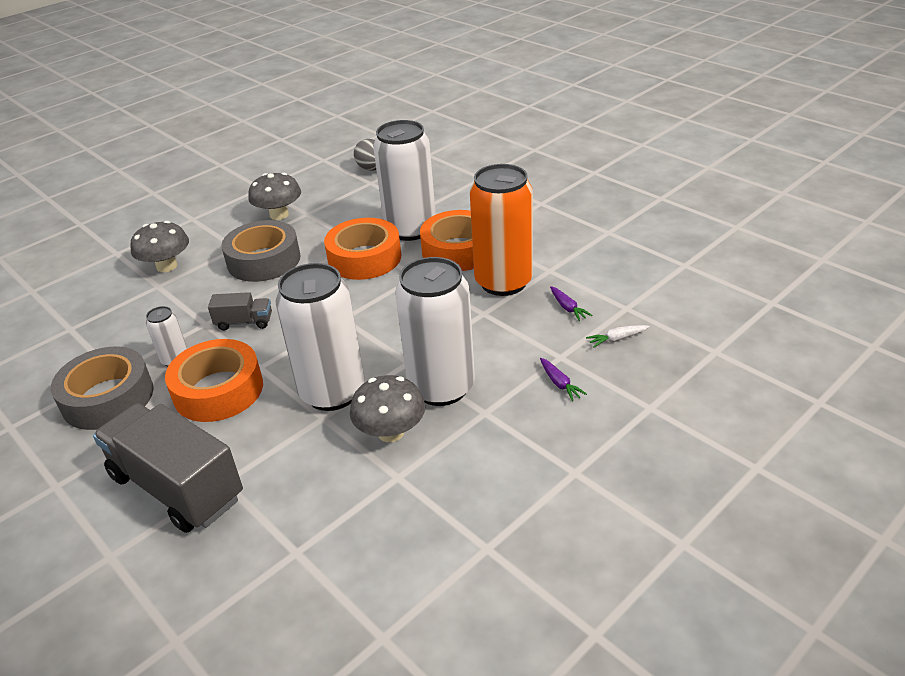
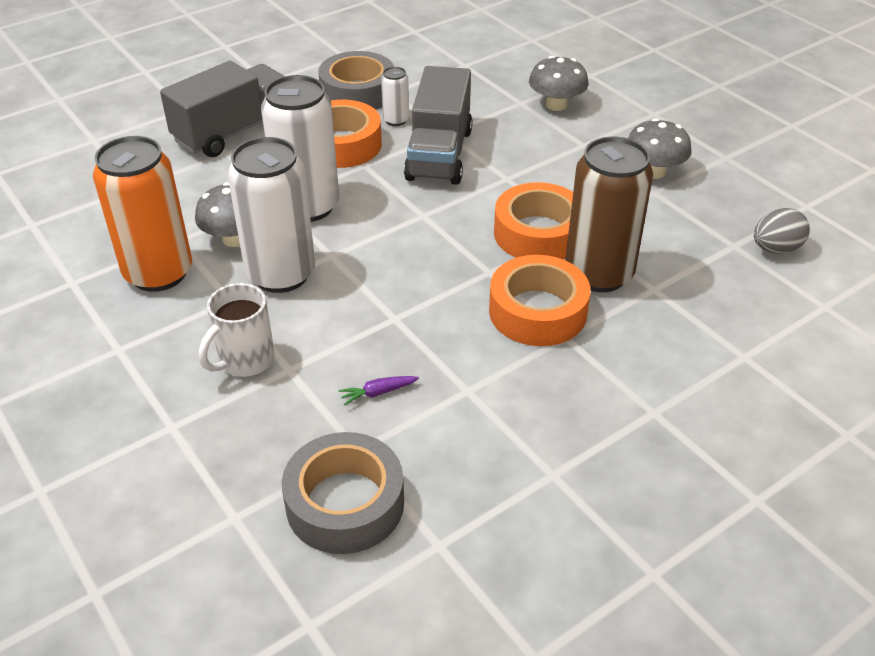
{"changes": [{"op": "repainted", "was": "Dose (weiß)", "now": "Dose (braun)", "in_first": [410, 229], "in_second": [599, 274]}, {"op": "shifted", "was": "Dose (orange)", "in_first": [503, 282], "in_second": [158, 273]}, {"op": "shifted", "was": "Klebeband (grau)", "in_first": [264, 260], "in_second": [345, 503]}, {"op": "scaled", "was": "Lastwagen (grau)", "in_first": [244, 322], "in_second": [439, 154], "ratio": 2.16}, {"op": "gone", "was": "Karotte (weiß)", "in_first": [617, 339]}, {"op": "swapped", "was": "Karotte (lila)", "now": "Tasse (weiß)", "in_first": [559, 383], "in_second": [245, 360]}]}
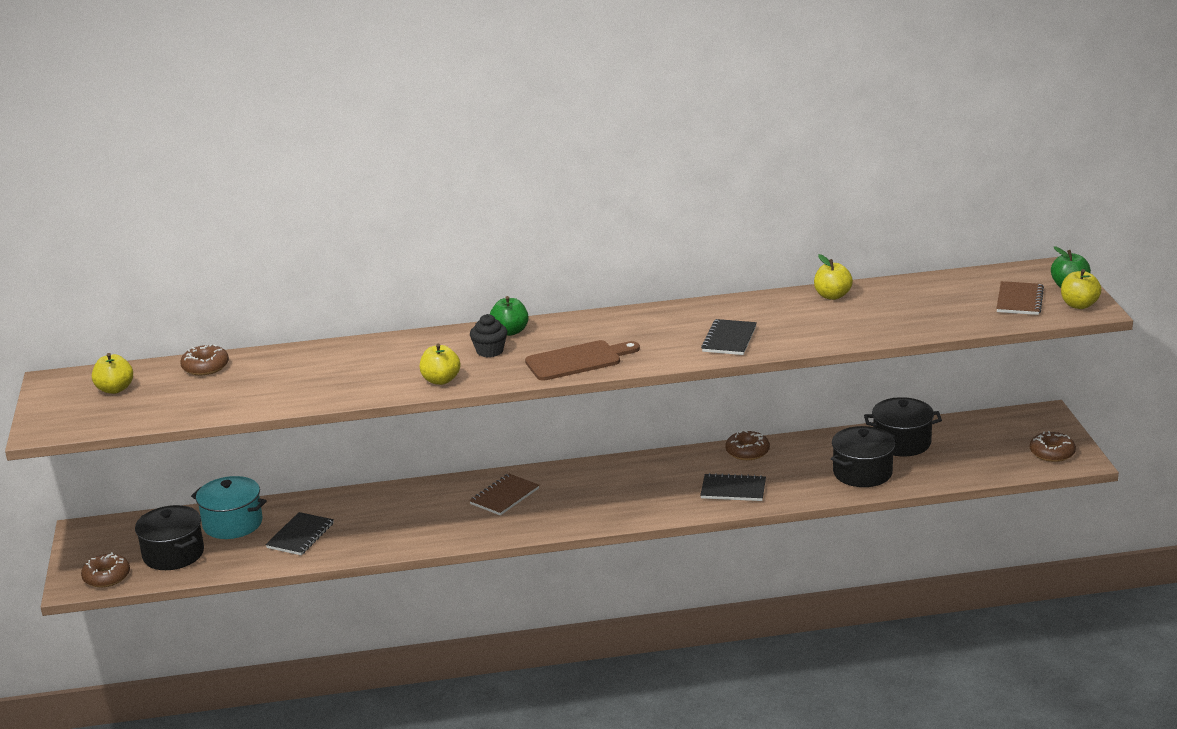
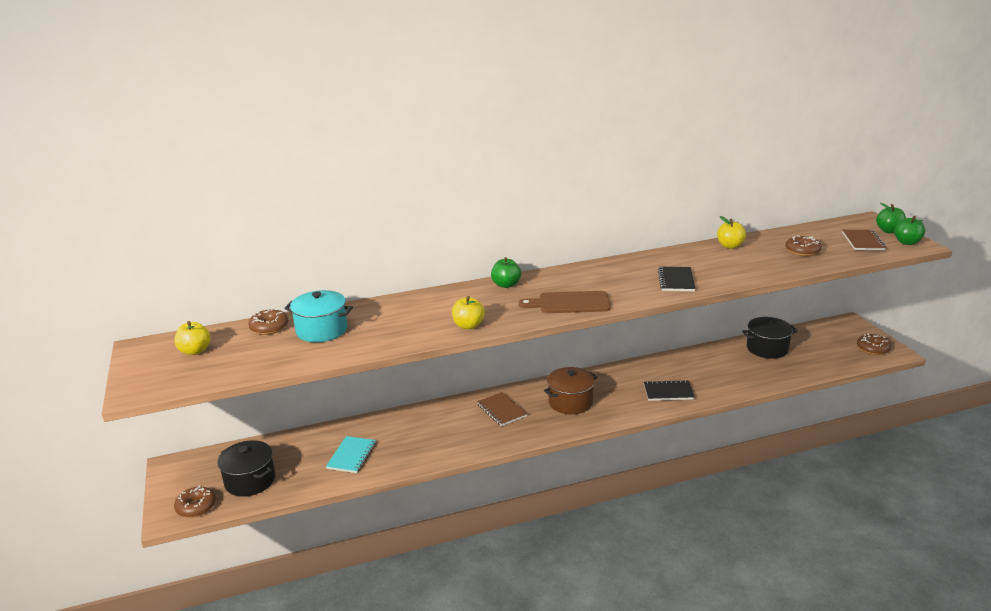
{"changes": [{"op": "repainted", "was": "Apfel (gelb)", "now": "Apfel (grün)", "in_first": [1079, 305], "in_second": [907, 242]}, {"op": "gone", "was": "Muffin (schwarz)", "in_first": [490, 351]}, {"op": "rotated", "was": "Schneidebrett (braun)", "in_first": [578, 360], "in_second": [570, 303], "clockwise": -150}, {"op": "gone", "was": "Kochtopf (schwarz)", "in_first": [862, 473]}, {"op": "shifted", "was": "Donut (braun)", "in_first": [747, 452], "in_second": [802, 251]}, {"op": "rotated", "was": "Notizbuch (braun)", "in_first": [504, 496], "in_second": [501, 410], "clockwise": -60}, {"op": "shifted", "was": "Kochtopf (türkis)", "in_first": [232, 524], "in_second": [322, 330]}, {"op": "repainted", "was": "Notizbuch (schwarz)", "now": "Notizbuch (türkis)", "in_first": [300, 536], "in_second": [351, 456]}, {"op": "new", "now": "Kochtopf (braun)", "in_second": [570, 402]}]}
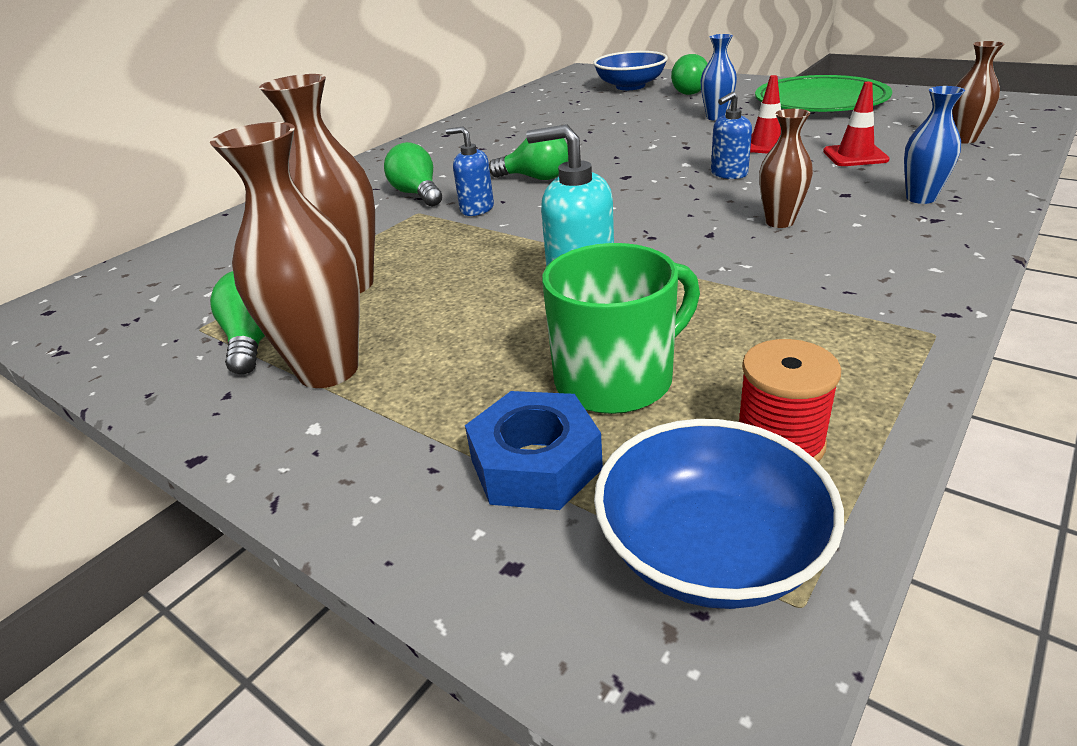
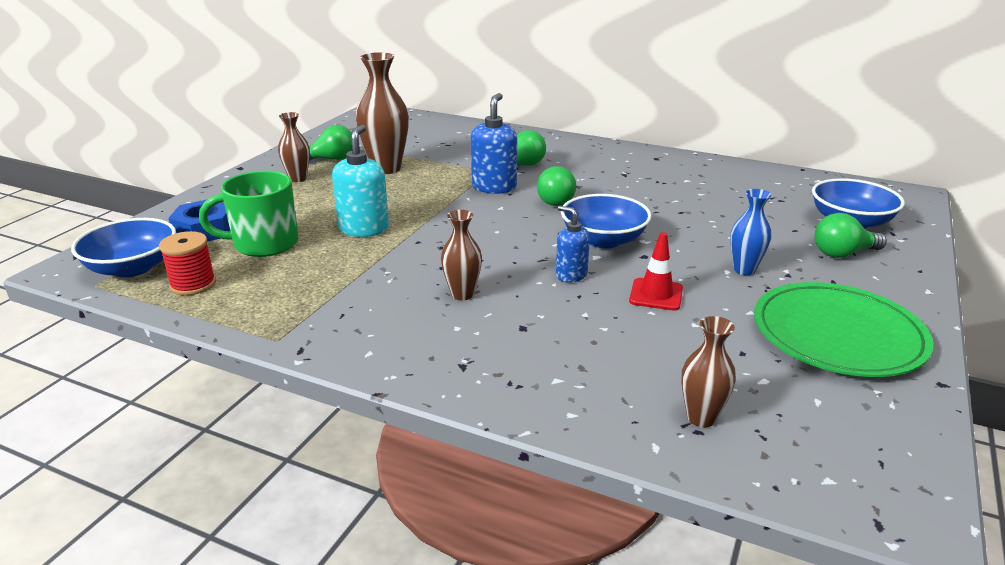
{"changes": [{"op": "gone", "was": "Leitkegel (rot)", "in_first": [855, 156]}, {"op": "gone", "was": "Vase (blau)", "in_first": [920, 198]}, {"op": "scaled", "was": "Vase (braun)", "in_first": [328, 370], "in_second": [298, 179], "ratio": 0.57}, {"op": "scaled", "was": "Seifenspender (blau)", "in_first": [476, 209], "in_second": [494, 187], "ratio": 1.57}, {"op": "rotated", "was": "Tasse (grün)", "in_first": [616, 379], "in_second": [264, 244], "clockwise": 120}, {"op": "new", "now": "Schüssel (blau)", "in_second": [603, 240]}]}
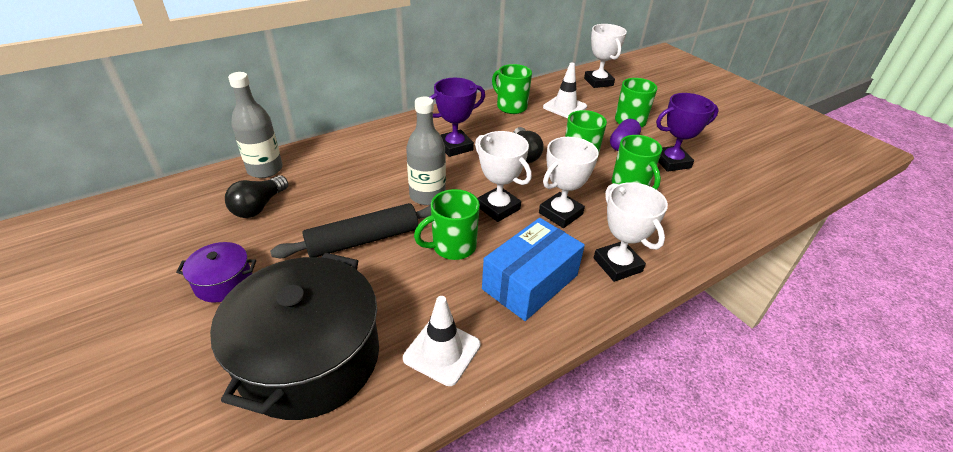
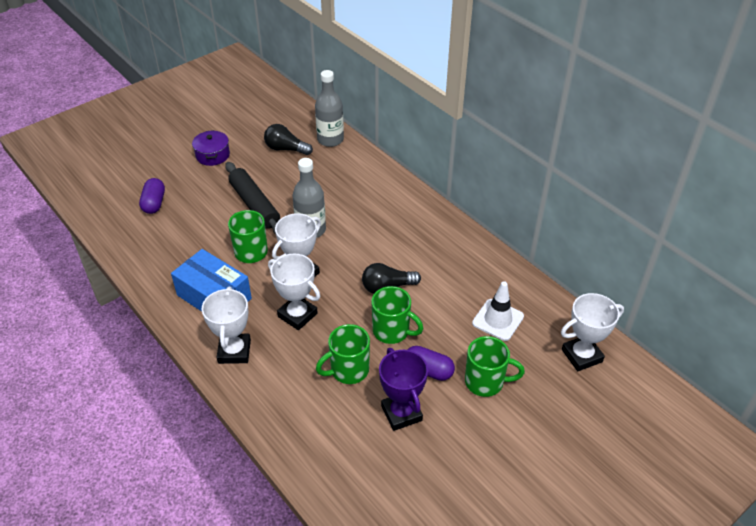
{"changes": [{"op": "gone", "was": "Tasse (grün)", "in_first": [511, 106]}, {"op": "gone", "was": "Pokal (lila)", "in_first": [455, 147]}, {"op": "rotated", "was": "Pokal (weiß)", "in_first": [617, 265], "in_second": [234, 351], "clockwise": -60}, {"op": "swapped", "was": "Kochtopf (schwarz)", "now": "Kapsel (lila)", "in_first": [310, 358], "in_second": [154, 203]}, {"op": "gone", "was": "Leitkegel (weiß)", "in_first": [442, 351]}]}
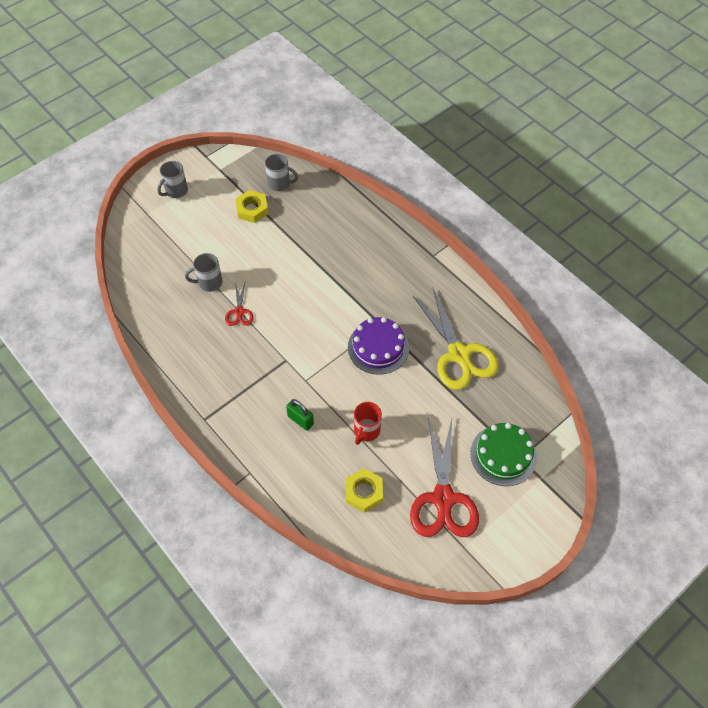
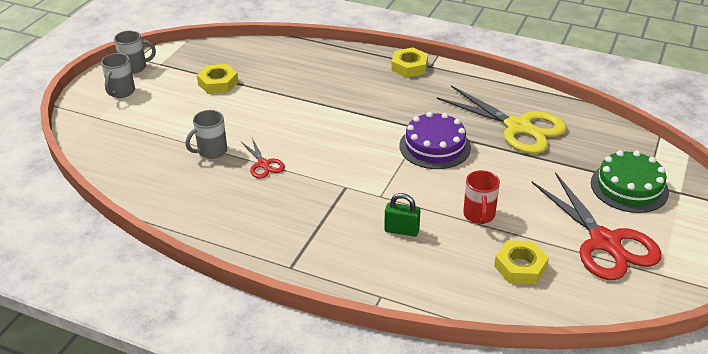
{"changes": [{"op": "shifted", "was": "Tasse (grau)", "in_first": [279, 184], "in_second": [135, 67]}, {"op": "new", "now": "Sechskantmutter (gelb)", "in_second": [409, 67]}]}
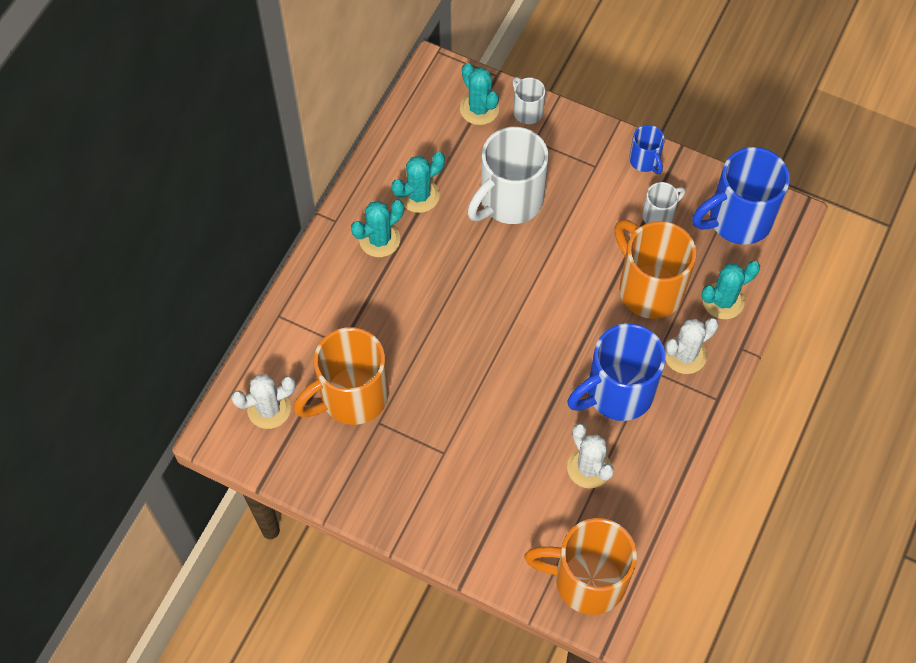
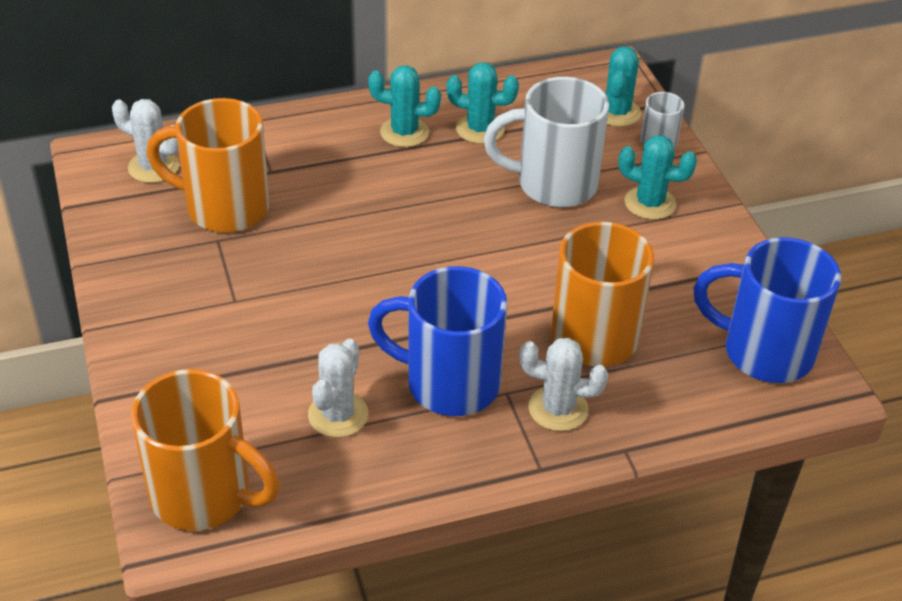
{"changes": [{"op": "gone", "was": "Tasse (blau)", "in_first": [645, 161]}, {"op": "gone", "was": "Tasse (weiß)", "in_first": [659, 215]}, {"op": "shifted", "was": "Kaktus (türkis)", "in_first": [723, 301], "in_second": [650, 203]}, {"op": "rotated", "was": "Tasse (orange)", "in_first": [587, 580], "in_second": [204, 495], "clockwise": 150}]}
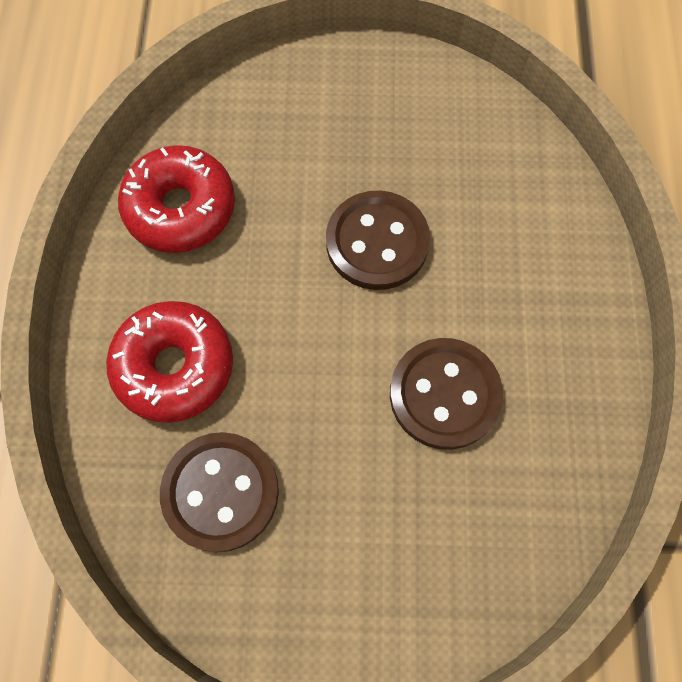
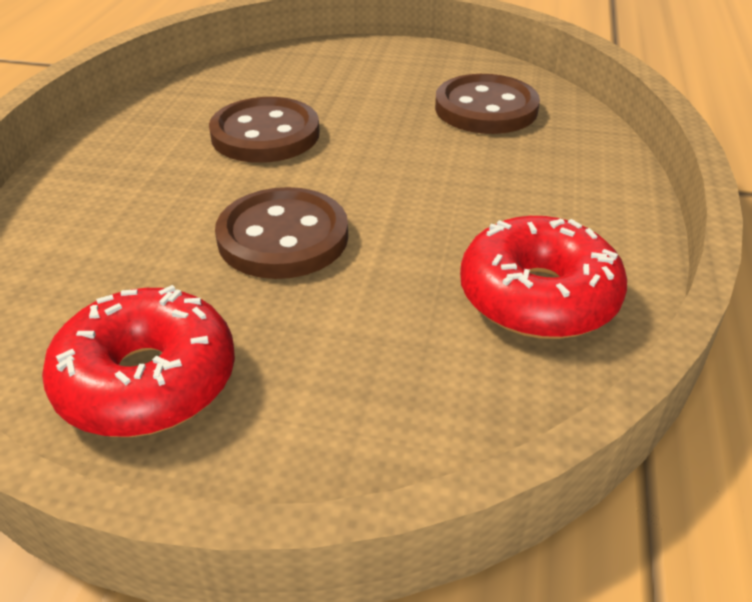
{"changes": [{"op": "shifted", "was": "Donut (rot)", "in_first": [174, 366], "in_second": [147, 381]}]}
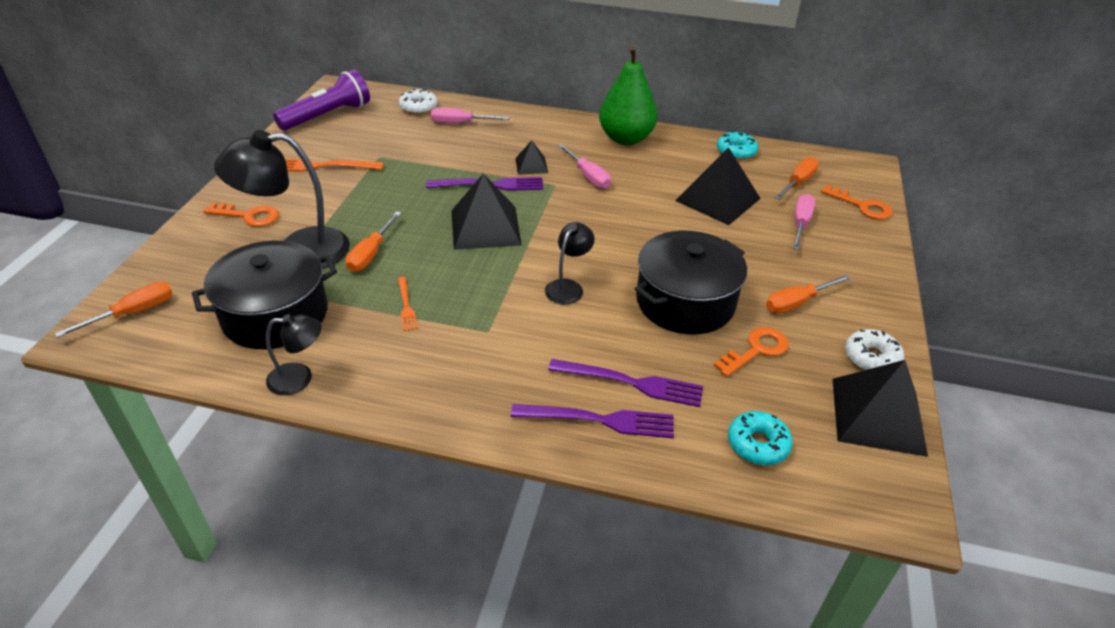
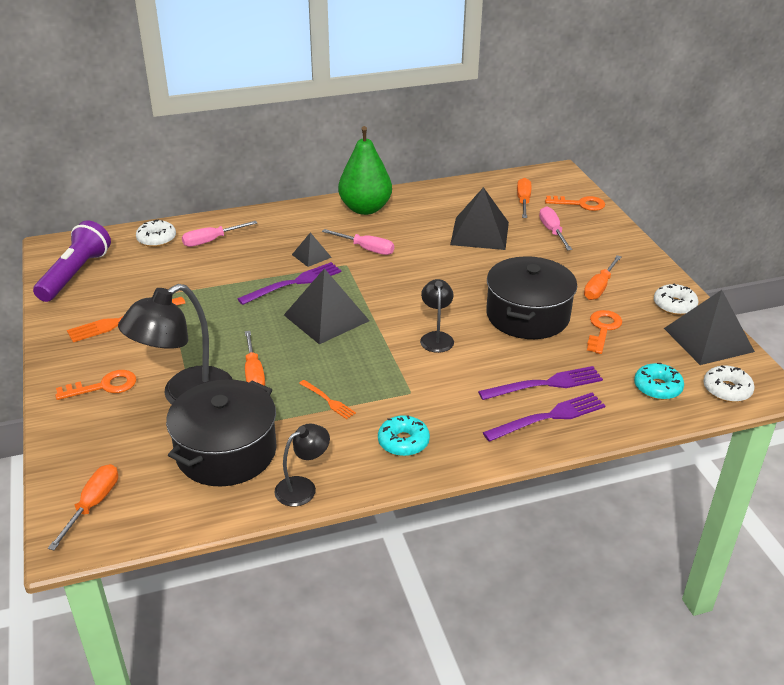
{"changes": [{"op": "shifted", "was": "Donut (türkis)", "in_first": [736, 152], "in_second": [403, 442]}, {"op": "new", "now": "Donut (weiß)", "in_second": [727, 390]}]}
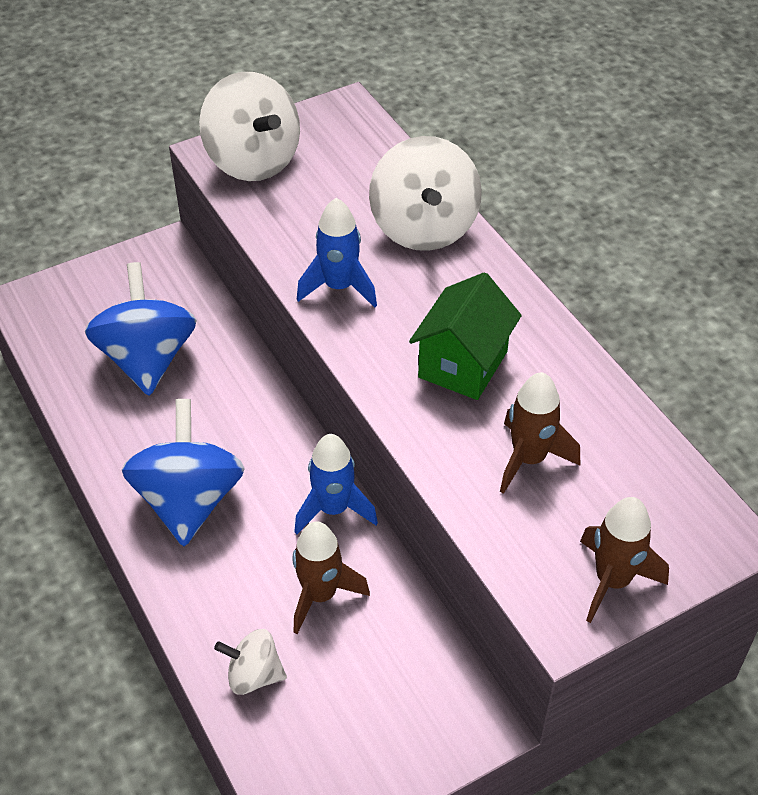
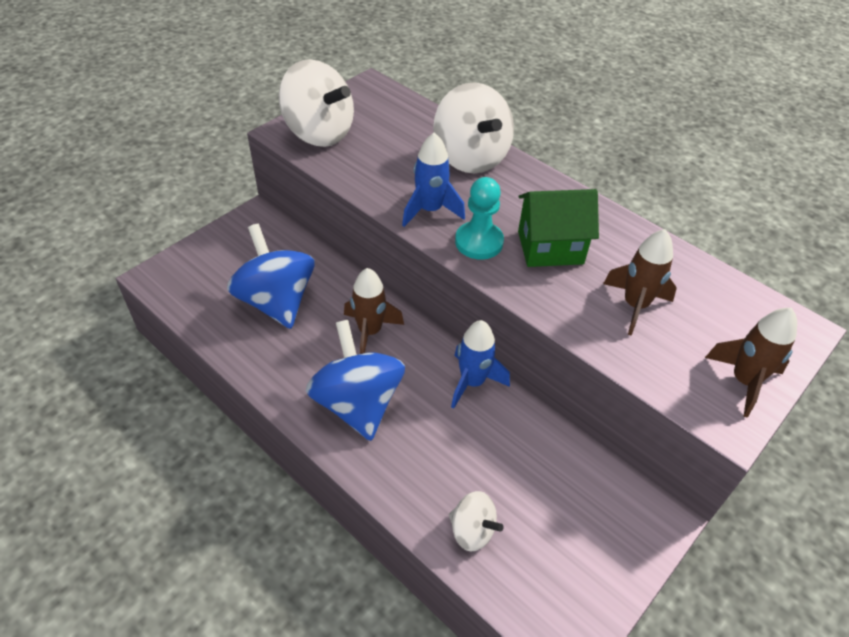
{"changes": [{"op": "rotated", "was": "Haus (grün)", "in_first": [463, 364], "in_second": [550, 247], "clockwise": 75}, {"op": "shifted", "was": "Rakete (braun)", "in_first": [320, 595], "in_second": [370, 332]}, {"op": "rotated", "was": "Kreisel (weiß)", "in_first": [254, 675], "in_second": [472, 530], "clockwise": -135}, {"op": "new", "now": "Bauer (türkis)", "in_second": [479, 242]}]}
